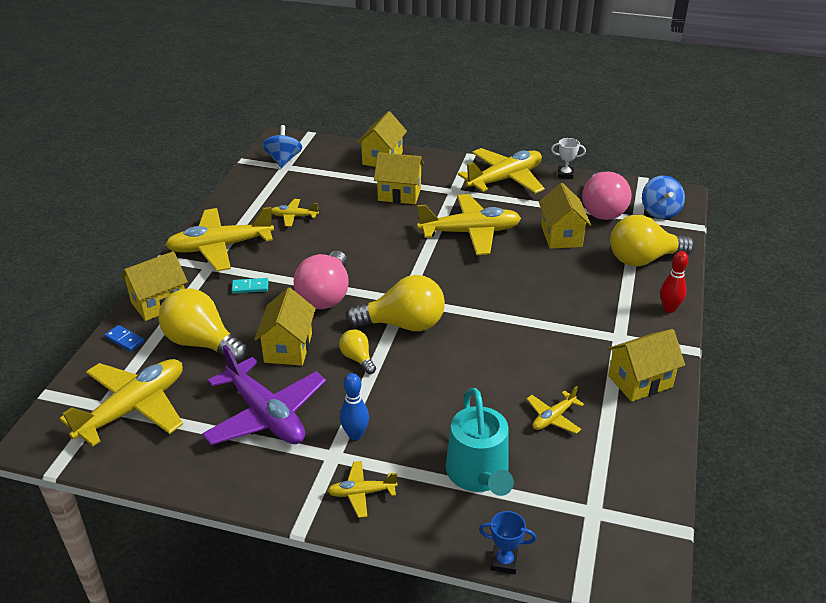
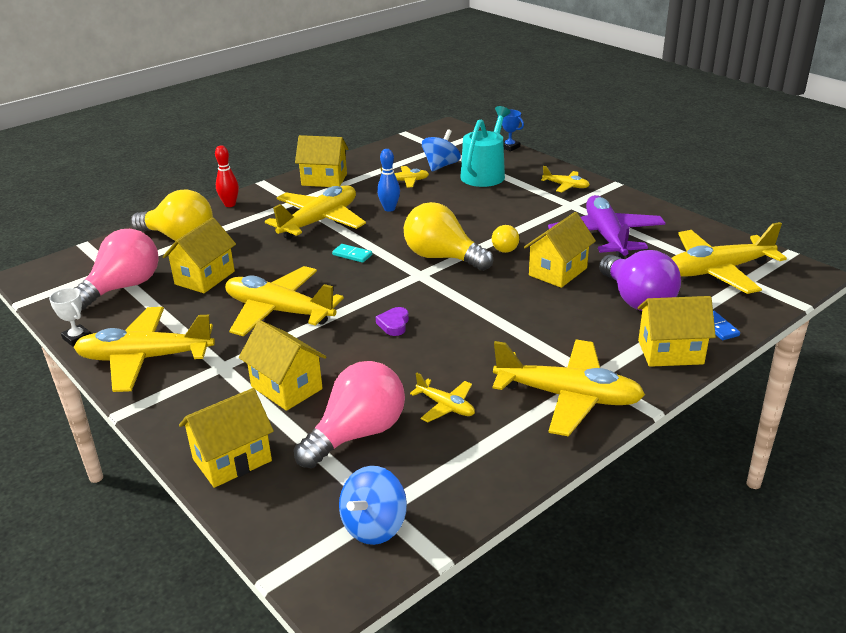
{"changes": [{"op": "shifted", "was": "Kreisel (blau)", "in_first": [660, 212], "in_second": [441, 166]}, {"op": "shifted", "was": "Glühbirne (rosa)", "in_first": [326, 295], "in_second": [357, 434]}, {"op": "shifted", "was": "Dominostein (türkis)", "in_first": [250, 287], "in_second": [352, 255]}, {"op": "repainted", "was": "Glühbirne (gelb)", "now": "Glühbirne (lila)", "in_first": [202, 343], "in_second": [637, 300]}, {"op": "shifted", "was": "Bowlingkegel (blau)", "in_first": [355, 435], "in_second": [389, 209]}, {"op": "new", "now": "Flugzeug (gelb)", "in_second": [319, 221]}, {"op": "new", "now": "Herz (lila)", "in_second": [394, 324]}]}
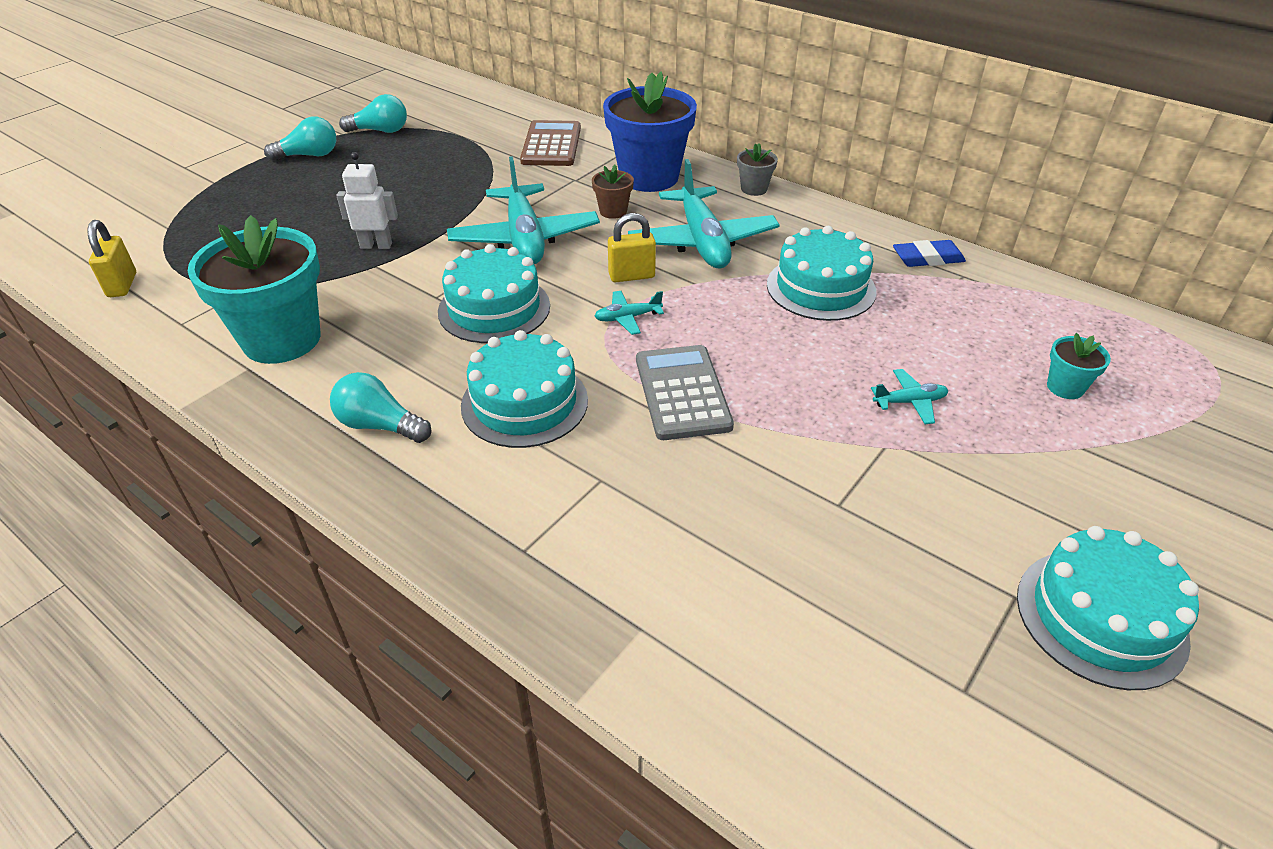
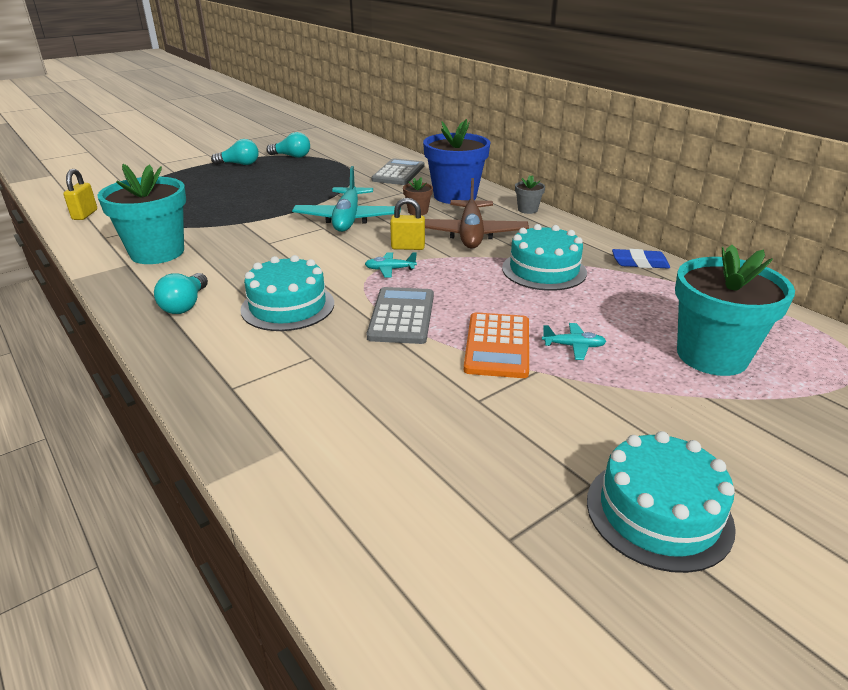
{"changes": [{"op": "repainted", "was": "Taschenrechner (braun)", "now": "Taschenrechner (grau)", "in_first": [551, 145], "in_second": [398, 173]}, {"op": "gone", "was": "Roboter (weiß)", "in_first": [376, 245]}, {"op": "repainted", "was": "Flugzeug (türkis)", "now": "Flugzeug (braun)", "in_first": [702, 241], "in_second": [471, 234]}, {"op": "gone", "was": "Kuchen (türkis)", "in_first": [494, 308]}, {"op": "scaled", "was": "Blumentopf (türkis)", "in_first": [1065, 387], "in_second": [712, 356], "ratio": 2.28}, {"op": "rotated", "was": "Glühbirne (türkis)", "in_first": [380, 425], "in_second": [185, 305], "clockwise": -120}, {"op": "new", "now": "Taschenrechner (orange)", "in_second": [497, 346]}]}
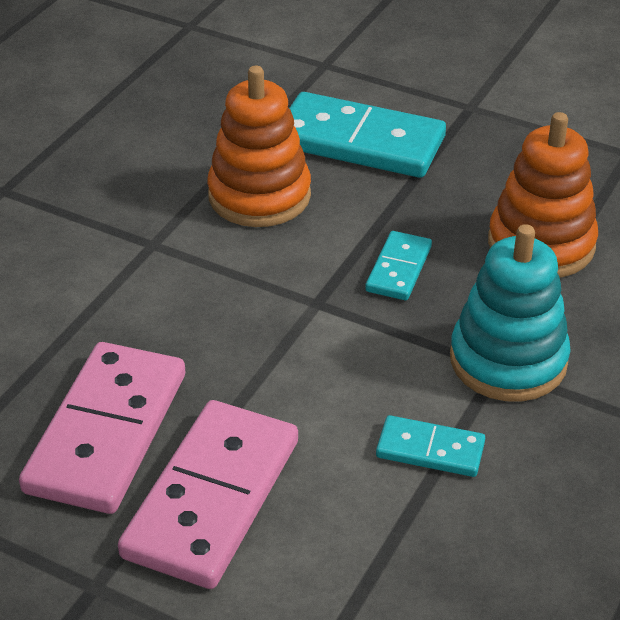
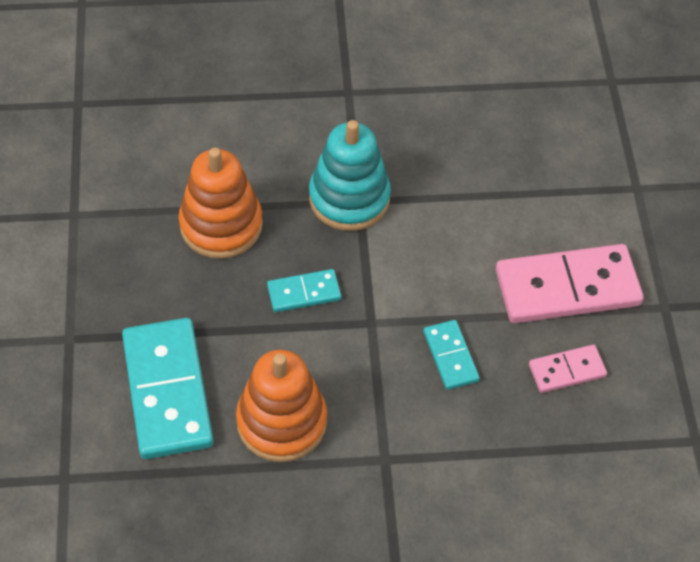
{"changes": [{"op": "scaled", "was": "Dominostein (rosa)", "in_first": [106, 432], "in_second": [567, 371], "ratio": 0.51}, {"op": "shifted", "was": "Dominostein (türkis)", "in_first": [430, 450], "in_second": [450, 356]}]}
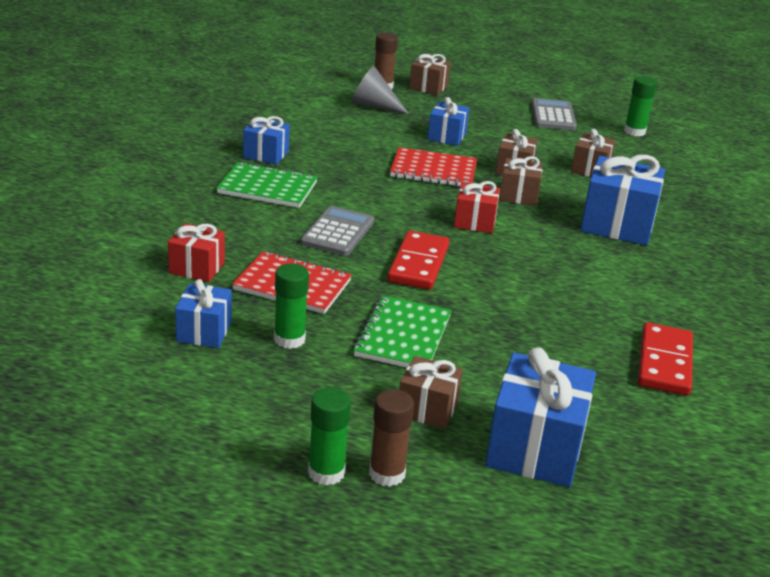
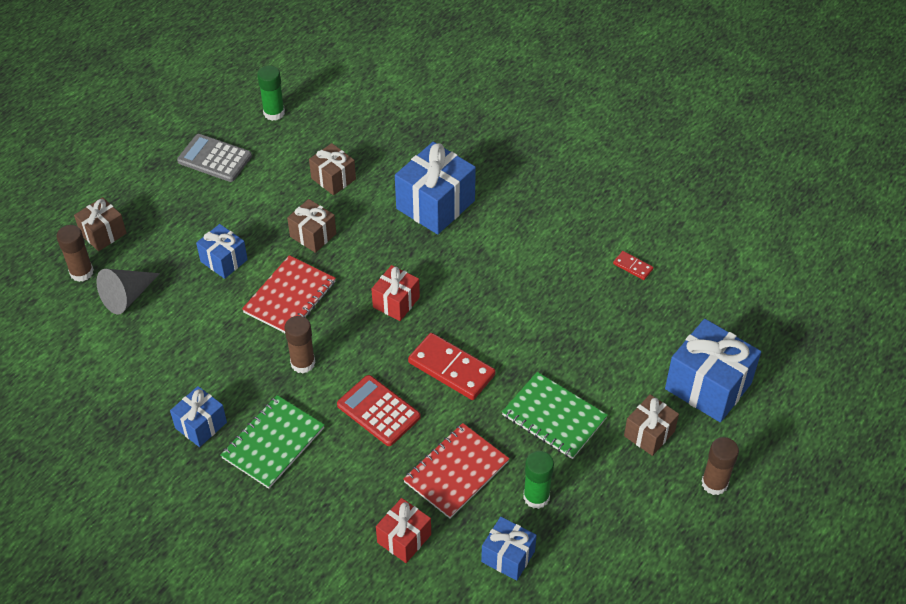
{"changes": [{"op": "gone", "was": "Geschenk (braun)", "in_first": [518, 196]}, {"op": "repainted", "was": "Taschenrechner (grau)", "now": "Taschenrechner (rot)", "in_first": [338, 232], "in_second": [378, 411]}, {"op": "scaled", "was": "Dominostein (rot)", "in_first": [664, 363], "in_second": [633, 267], "ratio": 0.48}, {"op": "gone", "was": "Klebestift (grün)", "in_first": [326, 472]}, {"op": "new", "now": "Klebestift (braun)", "in_second": [303, 363]}]}
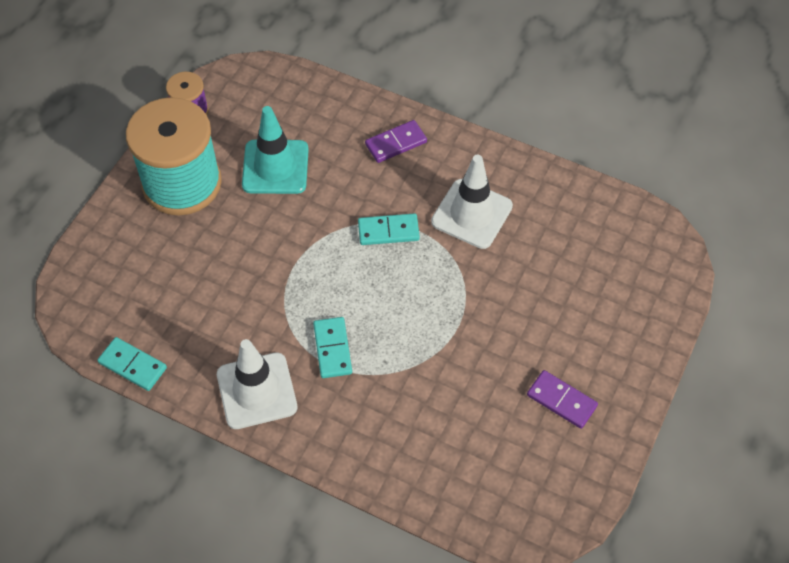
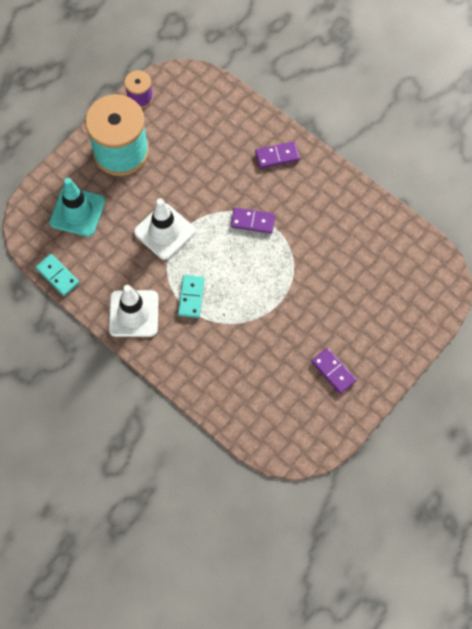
{"changes": [{"op": "shifted", "was": "Leitkegel (türkis)", "in_first": [275, 167], "in_second": [77, 212]}, {"op": "shifted", "was": "Leitkegel (weiß)", "in_first": [472, 214], "in_second": [164, 231]}, {"op": "repainted", "was": "Dominostein (türkis)", "now": "Dominostein (lila)", "in_first": [388, 231], "in_second": [252, 221]}]}
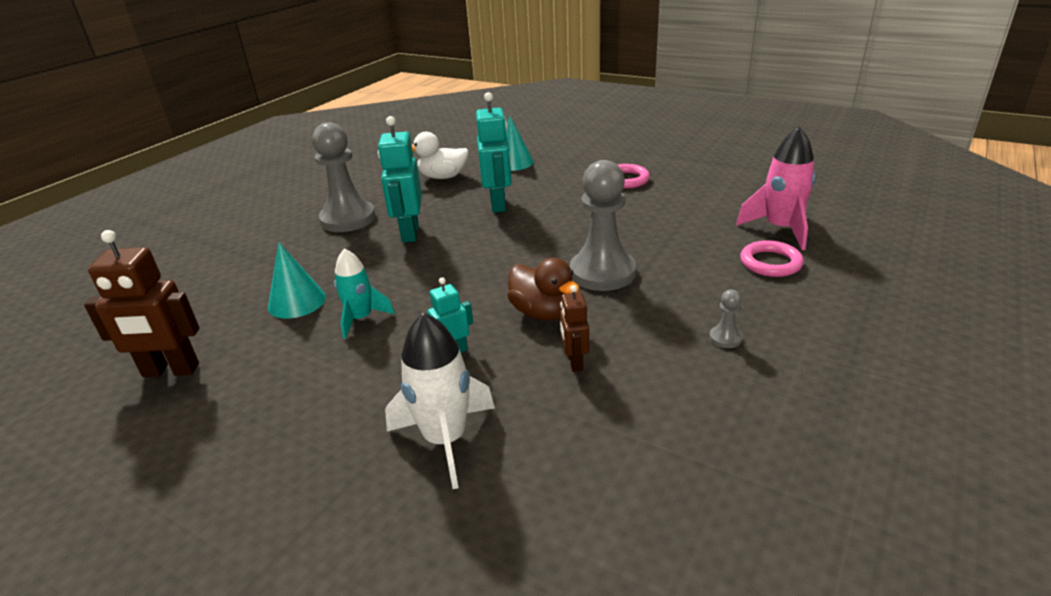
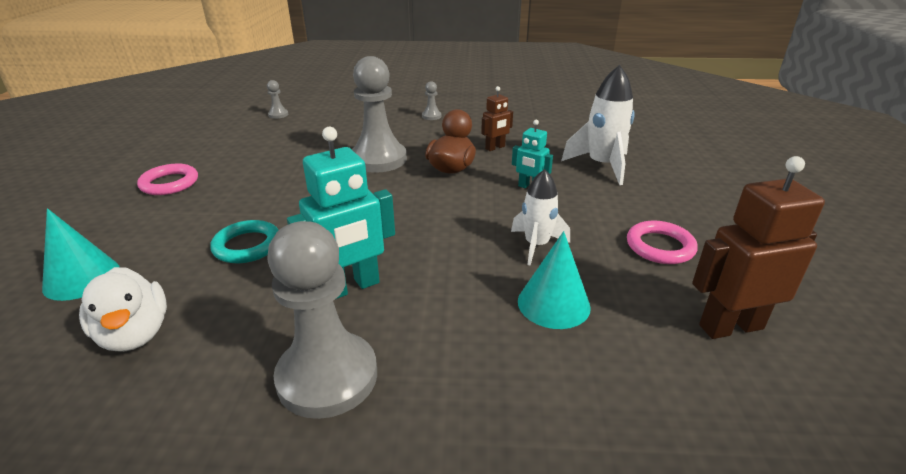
{"changes": [{"op": "swapped", "was": "Roboter (türkis)", "now": "Ring (türkis)", "in_first": [498, 204], "in_second": [247, 246]}, {"op": "swapped", "was": "Rakete (rosa)", "now": "Bauer (grau)", "in_first": [780, 229], "in_second": [278, 115]}, {"op": "rotated", "was": "Roboter (braun)", "in_first": [171, 371], "in_second": [730, 326], "clockwise": -75}, {"op": "shifted", "was": "Ring (rosa)", "in_first": [770, 263], "in_second": [660, 246]}, {"op": "repainted", "was": "Rakete (türkis)", "now": "Rakete (weiß)", "in_first": [361, 319], "in_second": [536, 245]}]}
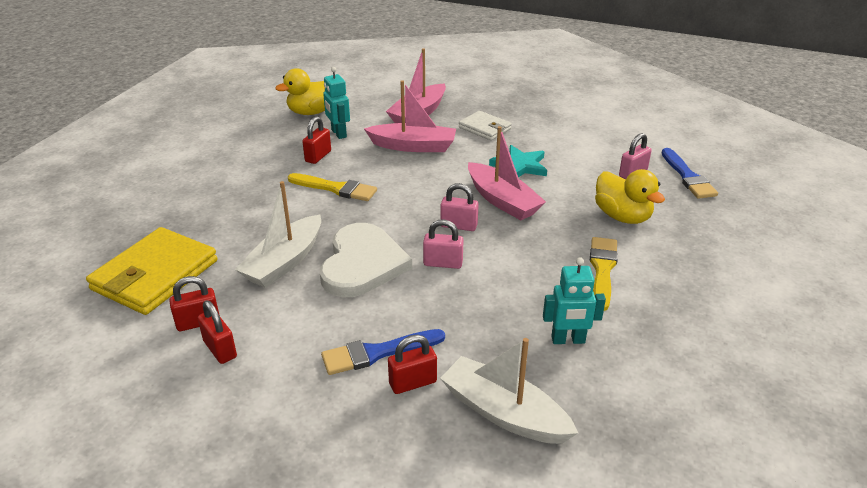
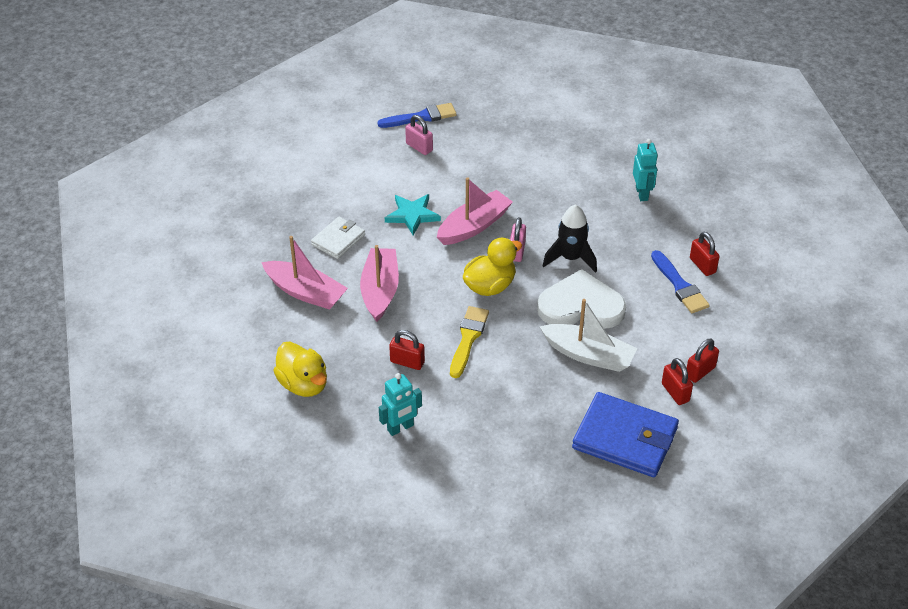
{"changes": [{"op": "shifted", "was": "Roboter (türkis)", "in_first": [338, 133], "in_second": [400, 428]}, {"op": "shifted", "was": "Ente (gelb)", "in_first": [622, 216], "in_second": [490, 286]}, {"op": "swapped", "was": "Vorhängeschloss (rosa)", "now": "Rakete (schwarz)", "in_first": [443, 263], "in_second": [570, 258]}, {"op": "repainted", "was": "Geldbörse (gelb)", "now": "Geldbörse (blau)", "in_first": [155, 275], "in_second": [625, 438]}, {"op": "gone", "was": "Pinsel (gelb)", "in_first": [602, 270]}, {"op": "gone", "was": "Boot (weiß)", "in_first": [504, 413]}]}
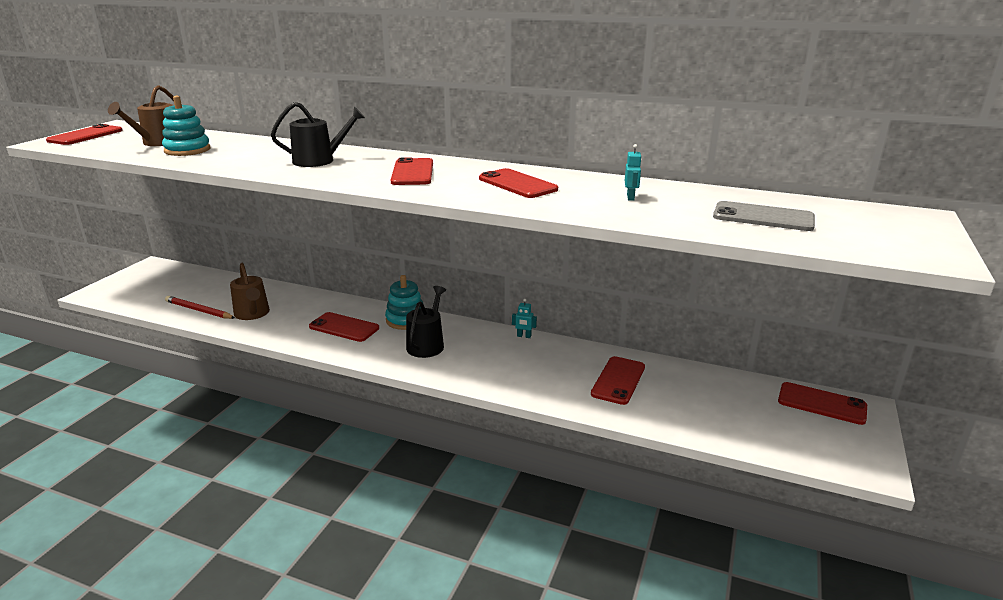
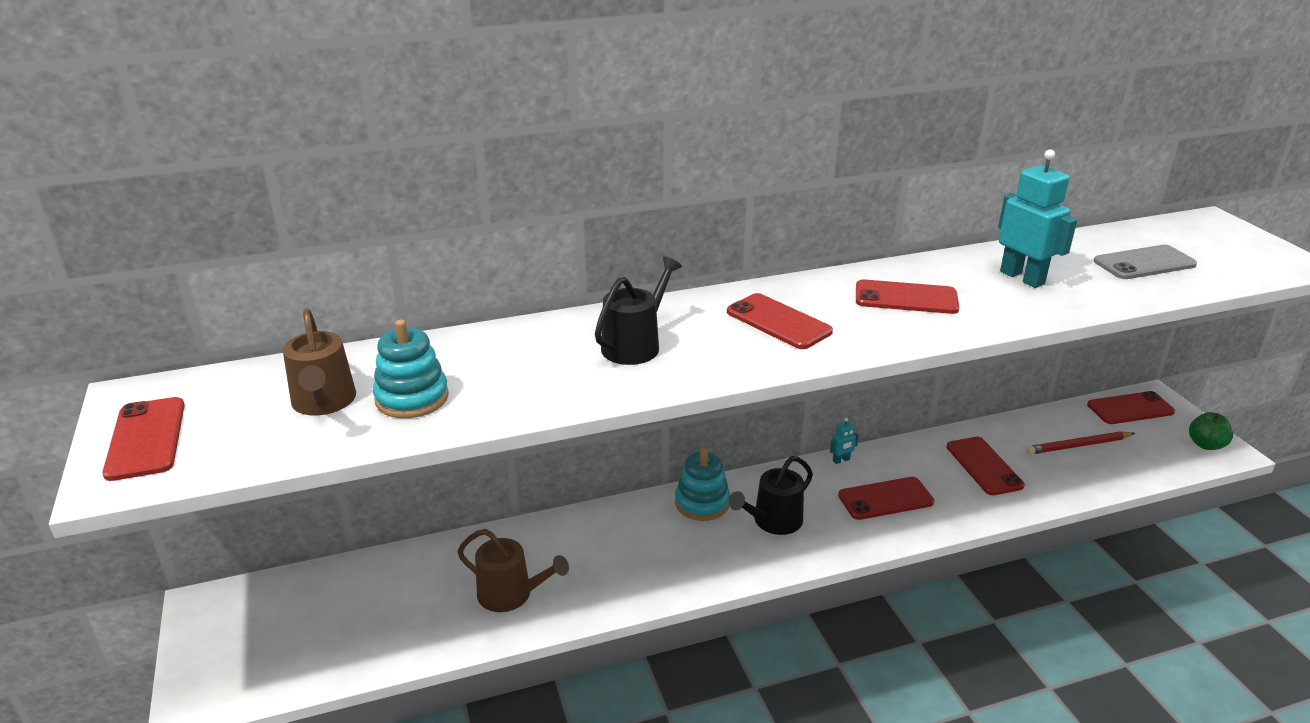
{"changes": [{"op": "scaled", "was": "Roboter (türkis)", "in_first": [630, 197], "in_second": [1022, 277], "ratio": 2.25}, {"op": "rotated", "was": "Gießkanne (schwarz)", "in_first": [427, 344], "in_second": [773, 521], "clockwise": -105}, {"op": "shifted", "was": "Bleistift (rot)", "in_first": [199, 310], "in_second": [1078, 445]}, {"op": "shifted", "was": "Handy (rot)", "in_first": [344, 327], "in_second": [885, 499]}, {"op": "new", "now": "Apfel (grün)", "in_second": [1205, 444]}]}
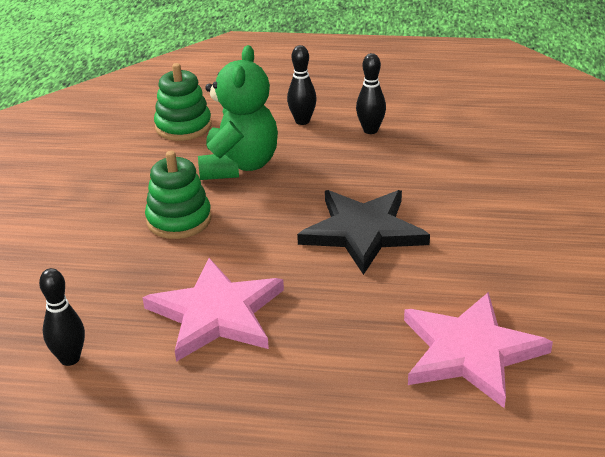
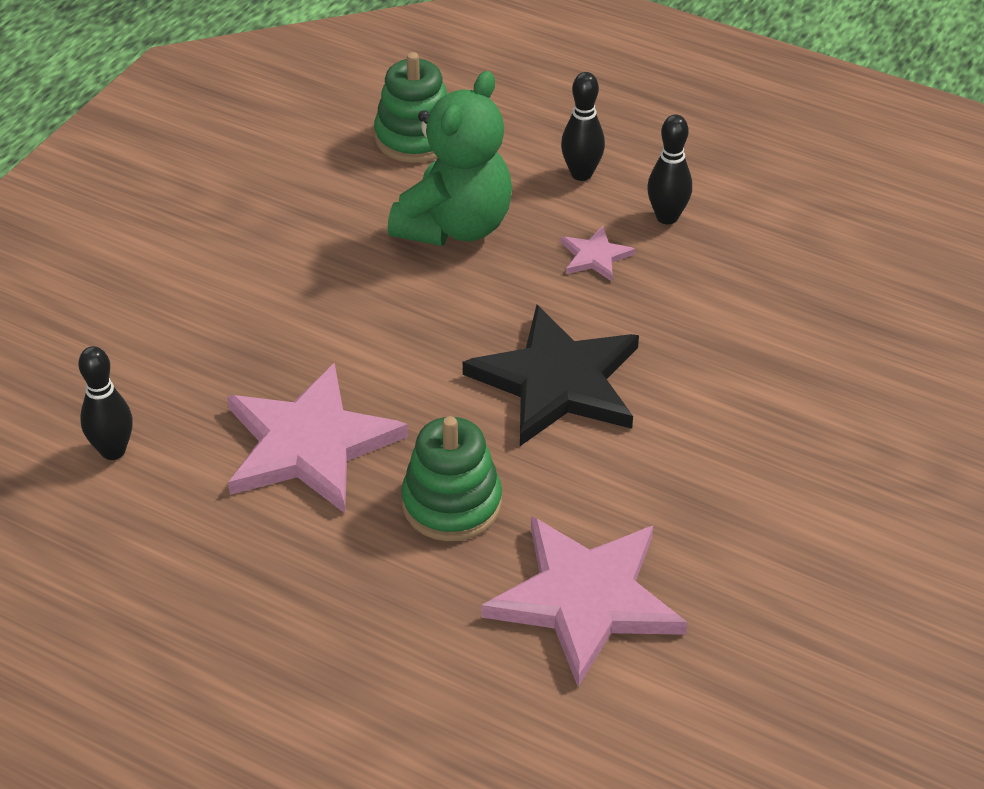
{"changes": [{"op": "shifted", "was": "Stapelspielzeug (grün)", "in_first": [179, 220], "in_second": [452, 503]}, {"op": "new", "now": "Stern (rosa)", "in_second": [595, 256]}]}
